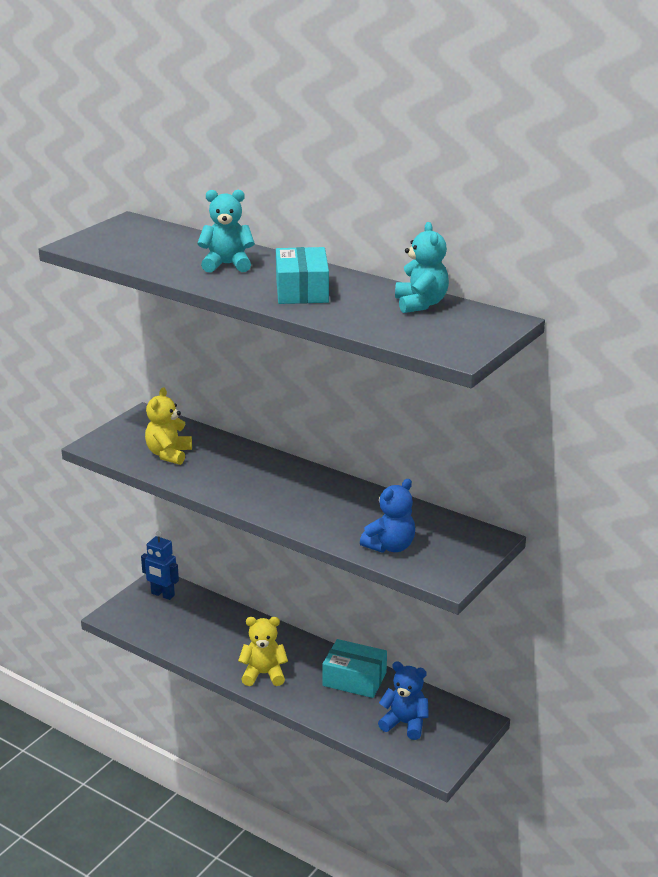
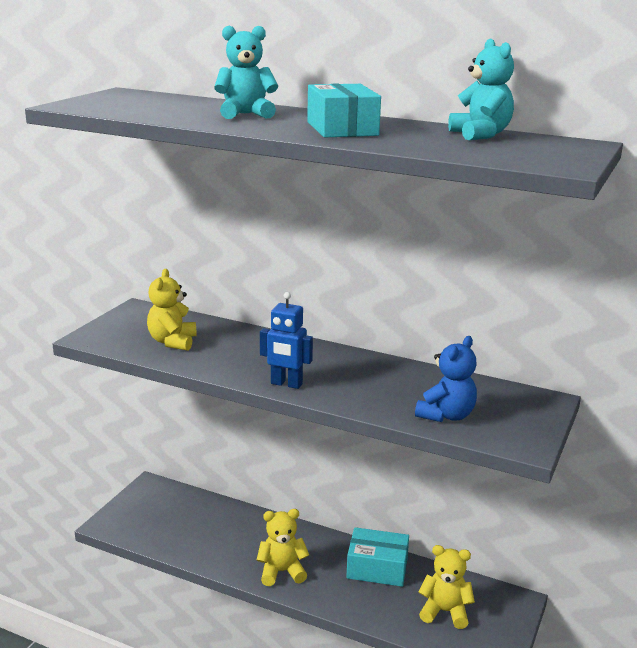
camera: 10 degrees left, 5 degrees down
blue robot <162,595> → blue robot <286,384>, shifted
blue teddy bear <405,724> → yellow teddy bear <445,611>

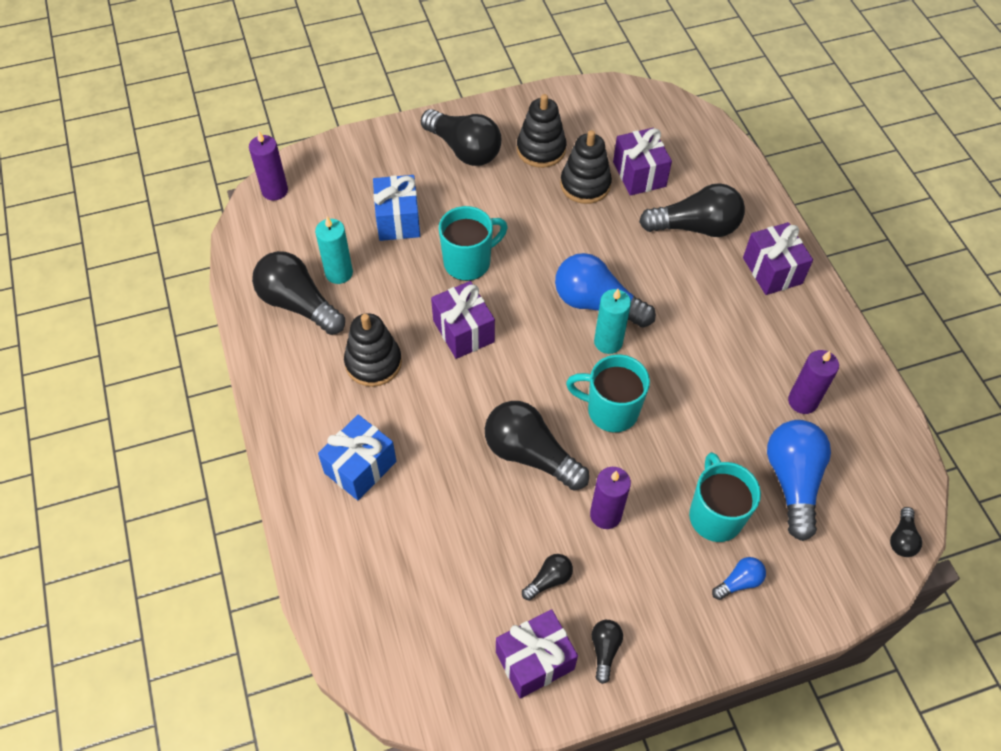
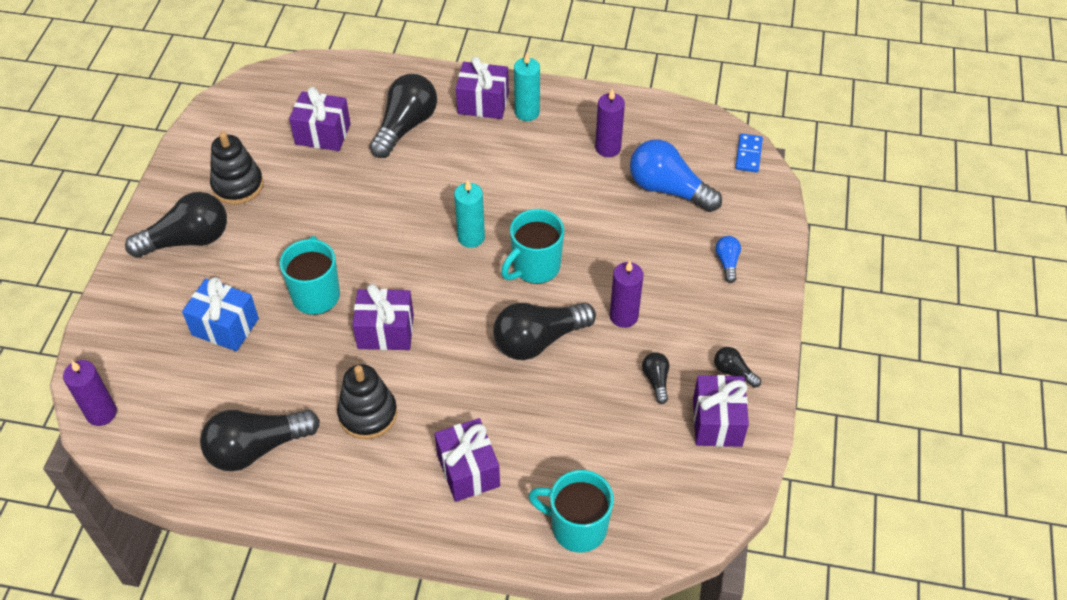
camera: 60 degrees left, 5 degrees down
blue light bulb <597,303> → -
black stacking toy <585,185> → -
turquoise candle <339,273> → turquoise candle <527,112>, shifted
turquoise mug <715,515> → turquoise mug <577,527>, shifted
black light bulb <902,538> → blue domino <748,154>
blue gift <360,467> → purple gift <468,470>

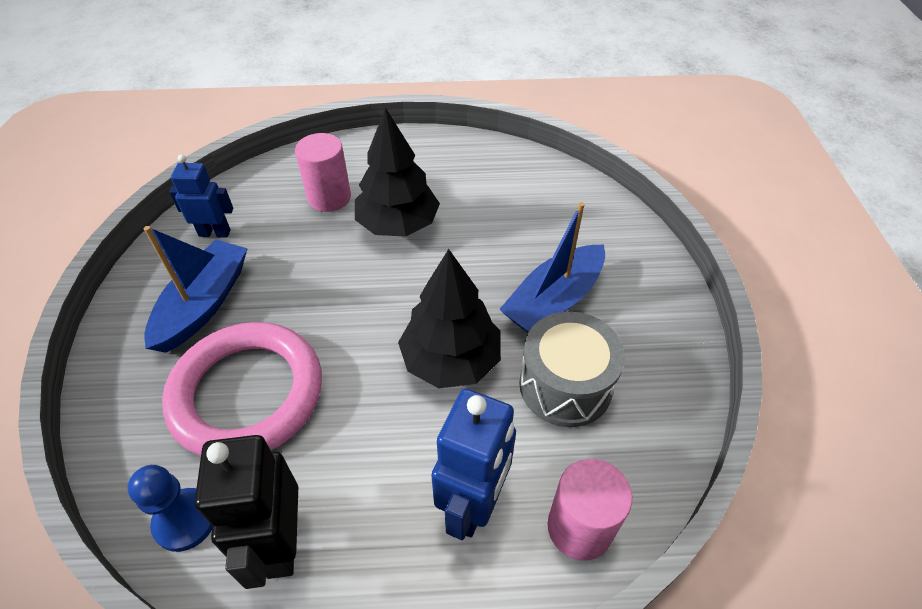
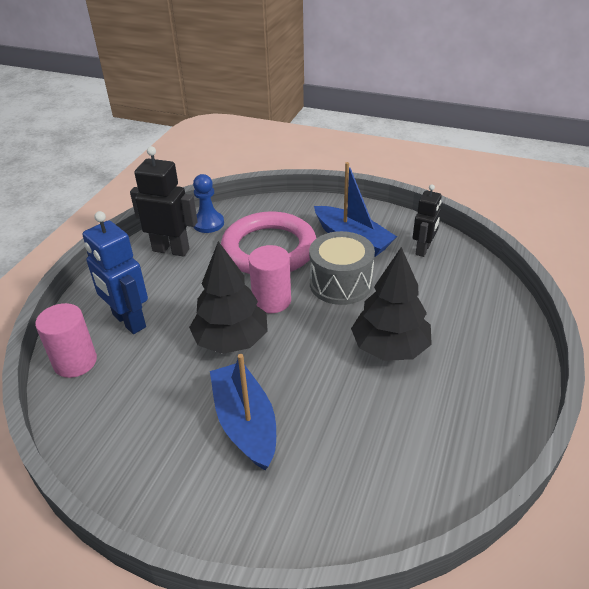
camera: 115 degrees right, 10 degrees down
pink cylinder <329,197> → pink cylinder <271,300>, shifted
grey drum <565,385> → grey drum <340,283>, shifted
blue robot <215,233> → black robot <423,249>

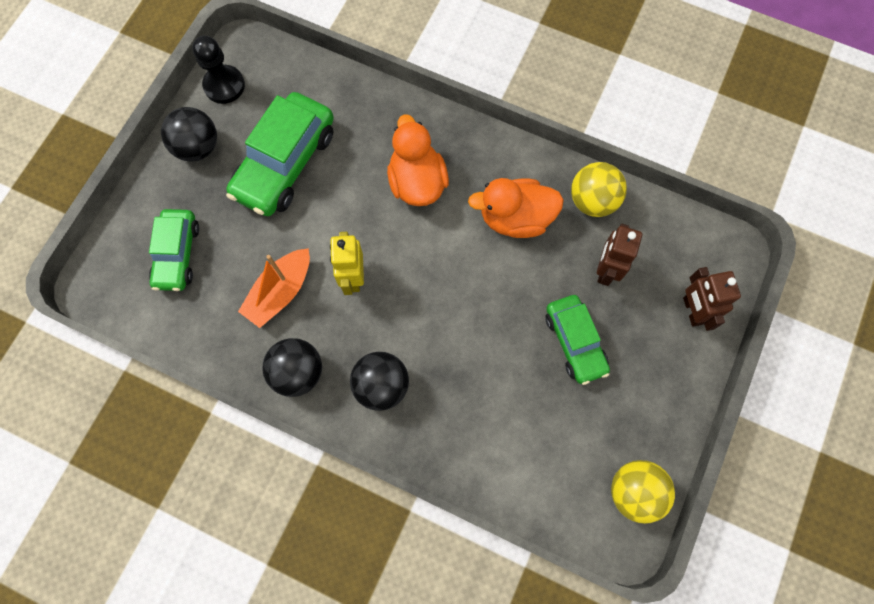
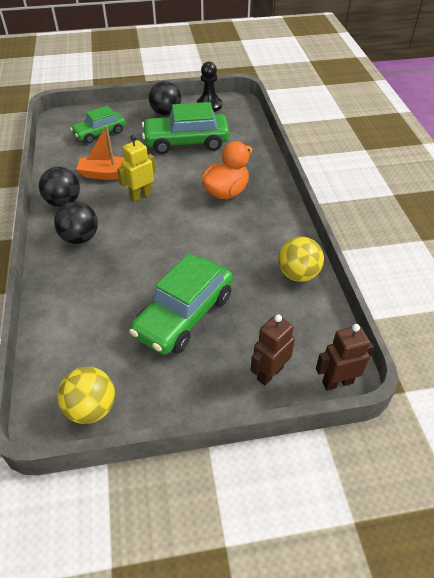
camera: 55 degrees right, 25 degrees down
orange duck <515,218> → -
brown robot <606,270> → brown robot <337,382>, shifted
green car <575,342> → green car <184,315>, x1.58

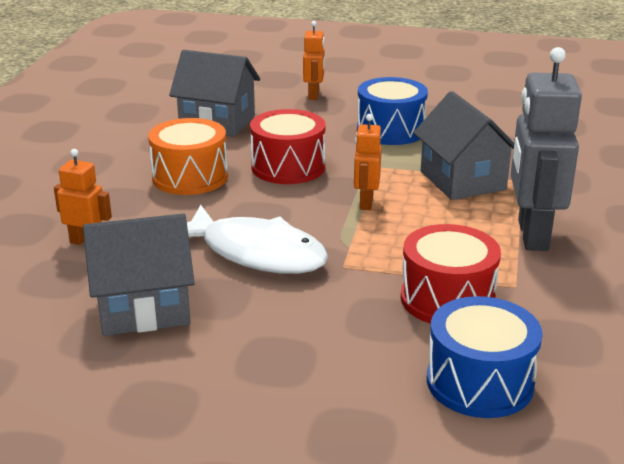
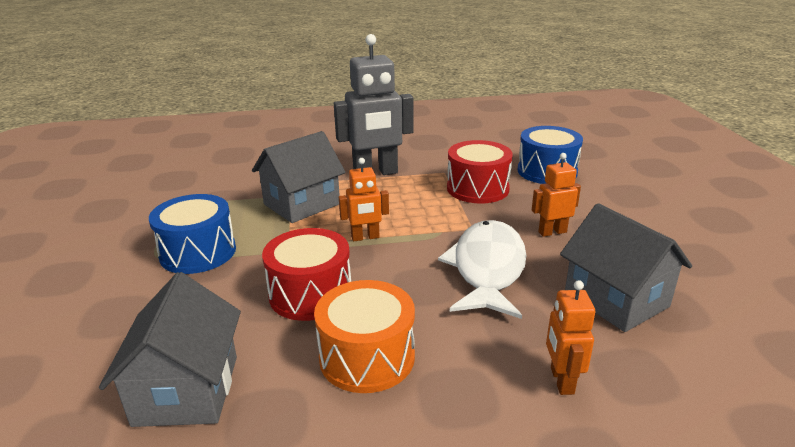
camera: 110 degrees left, 0 degrees up
orange robot <314,95> → orange robot <552,232>, shifted

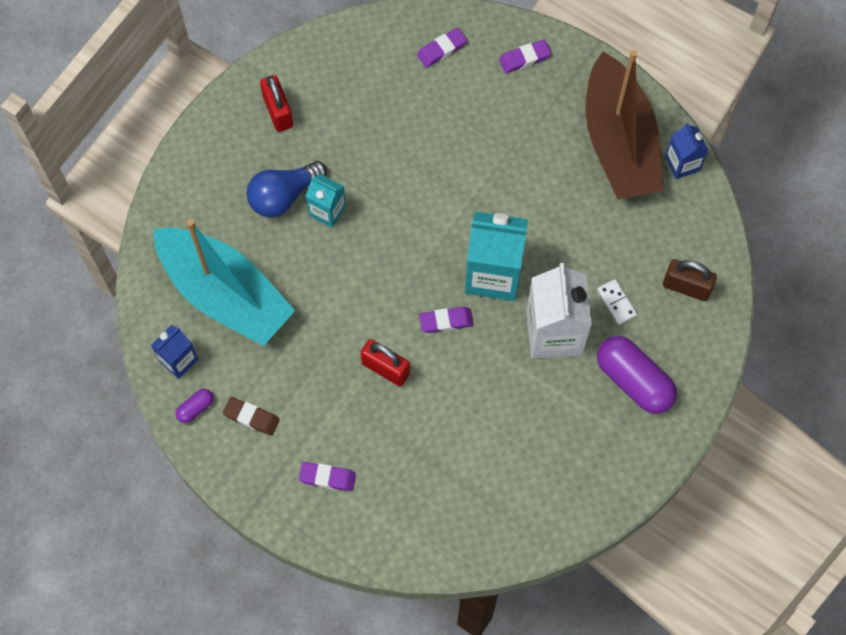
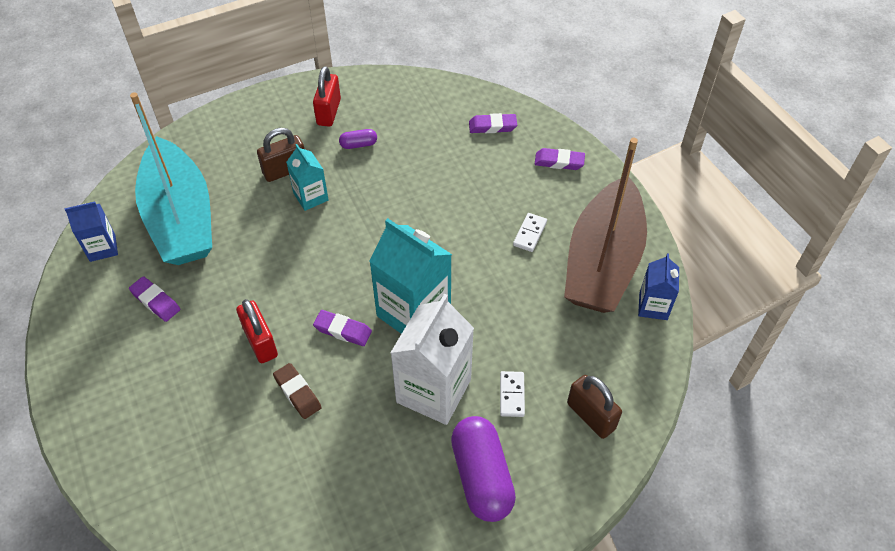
camera: 30 degrees right, 15 degrees down
- → white domino <530,233>
purple capsule <195,408> → purple capsule <358,144>, shifted
brown eraser <251,417> → brown eraser <297,393>, shifted
purple eraser <327,477> → purple eraser <155,301>, shifted
blue light bulb <283,196> → brown padlock <285,170>

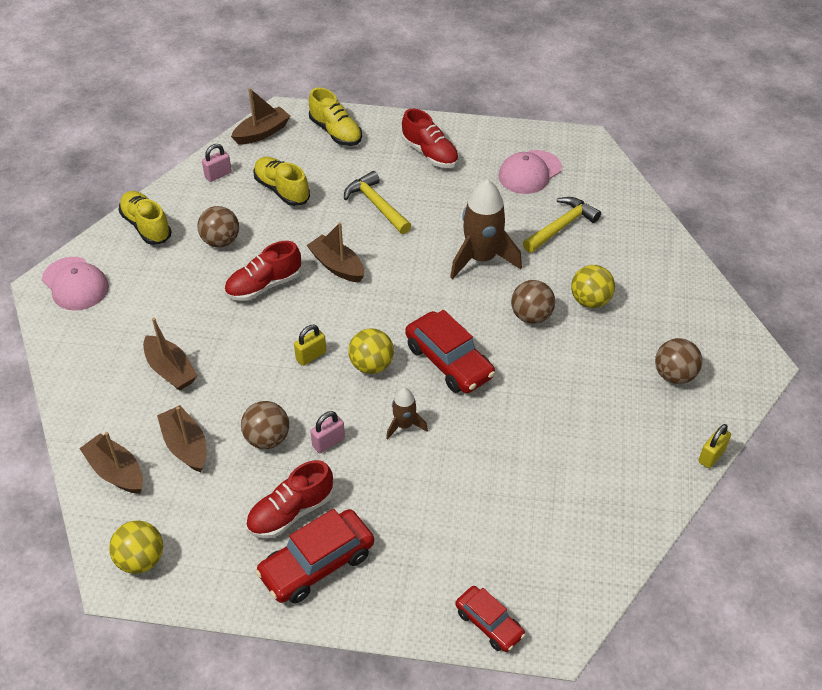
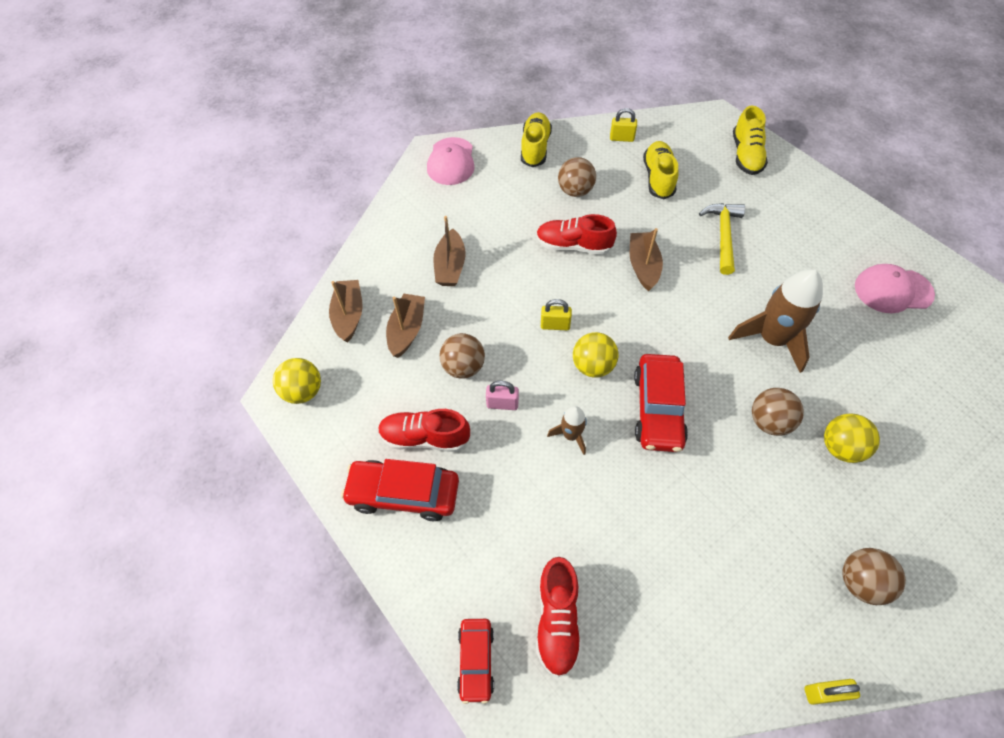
camera: 45 degrees right, 10 degrees up
brown boat <262,133> → -
yellow hammer <561,226> → -
red shoe <430,153> → red shoe <557,620>, shifted
pink padlock <218,175> → yellow padlock <621,138>

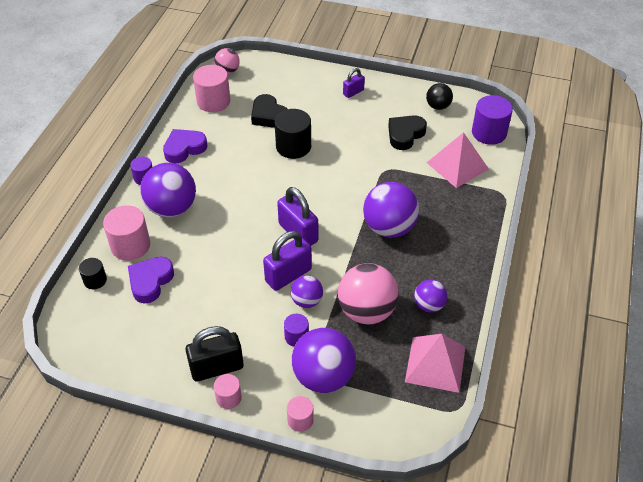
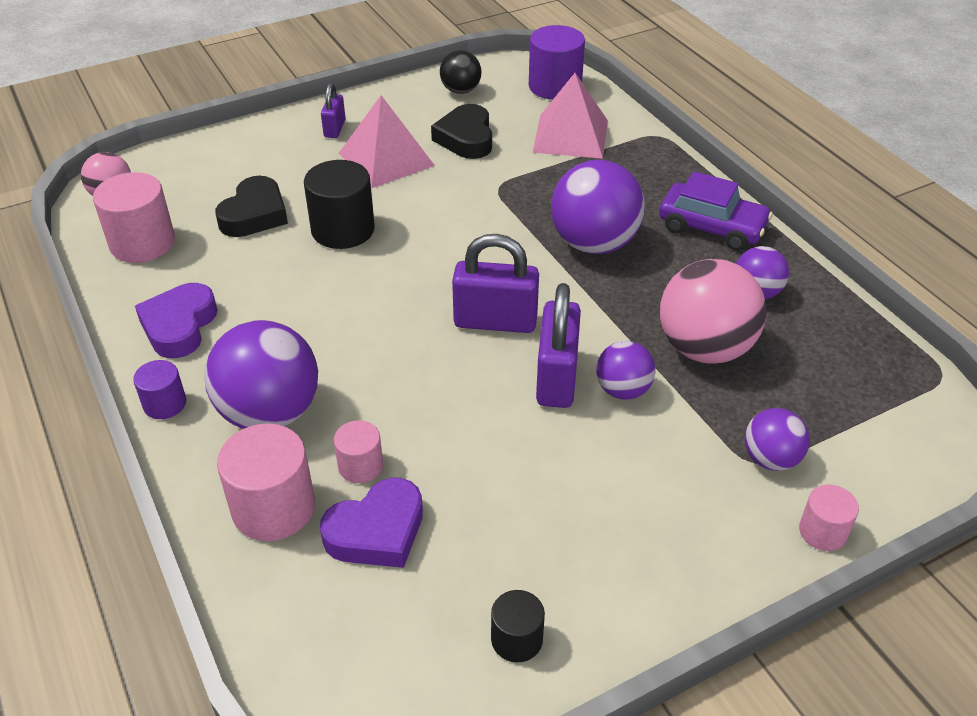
camera: 45 degrees left, 5 degrees down
black padlock <217,368> → -
purple cylinder <296,337> → -
- → purple car <712,227>
black cylinder <95,280> → black cylinder <516,639>, shifted
pink cylinder <228,397> → pink cylinder <360,466>, shifted
pink pyramid <435,364> → pink pyramid <386,159>, shifted
purple heart <150,281> → purple heart <377,531>, 105 degrees counterclockwise
black heart <268,116> → black heart <255,214>, 75 degrees counterclockwise
purple ball <323,376> → purple ball <770,459>, x0.55

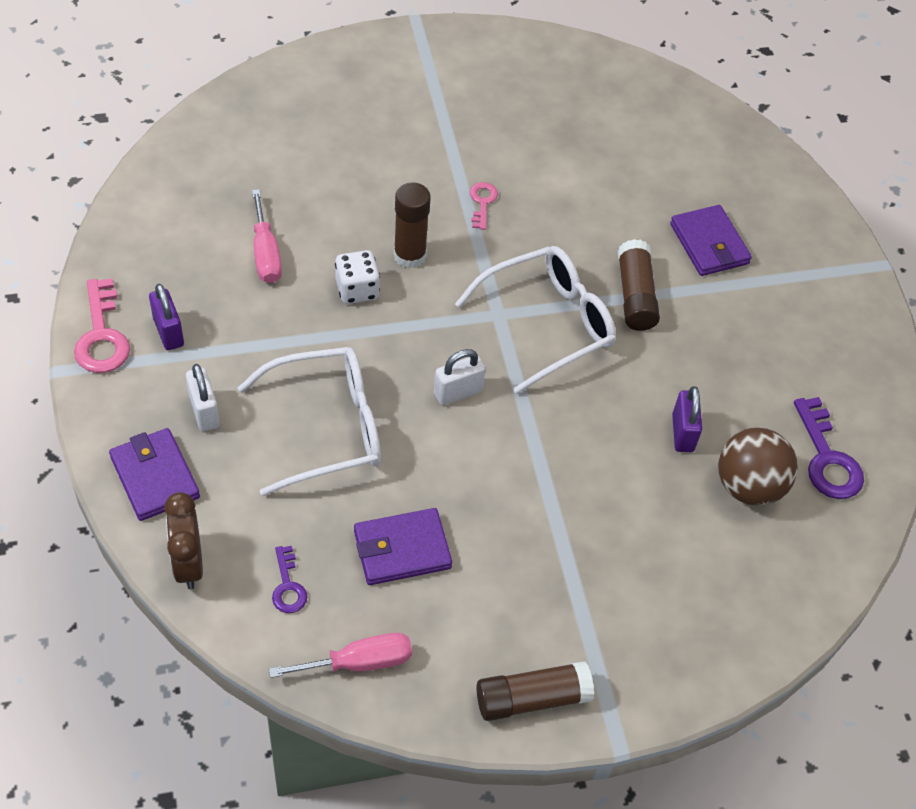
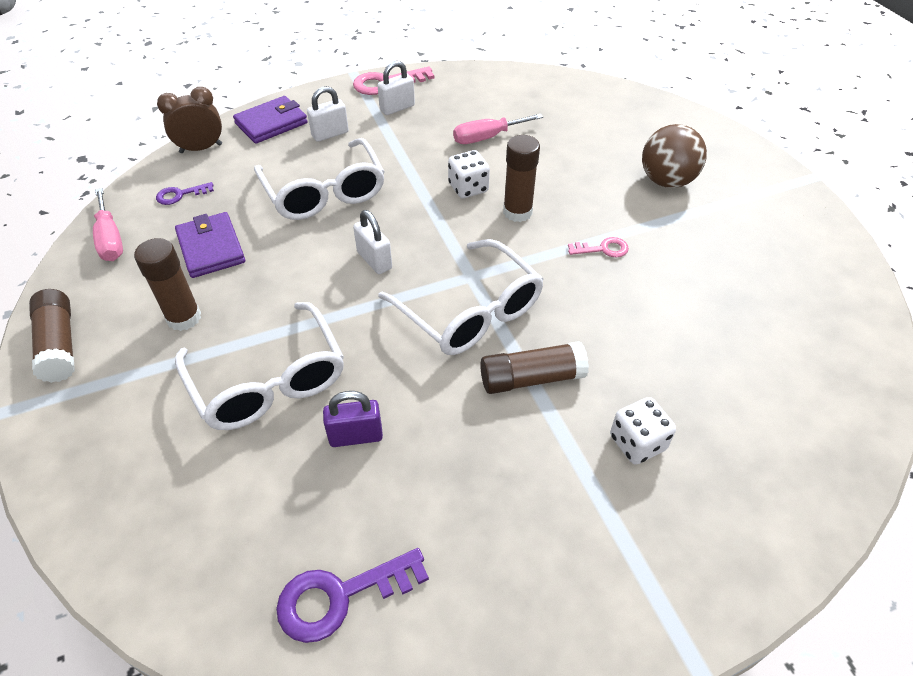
camera: 85 degrees right, 5 degrees down
- → brown glue stick <184,318>
- → white glasses <269,381>
brown ball <748,486> → brown ball <666,181>, shifted
purple wallet <709,244> → white dice <637,443>
purple padlock <168,332> → white padlock <397,108>

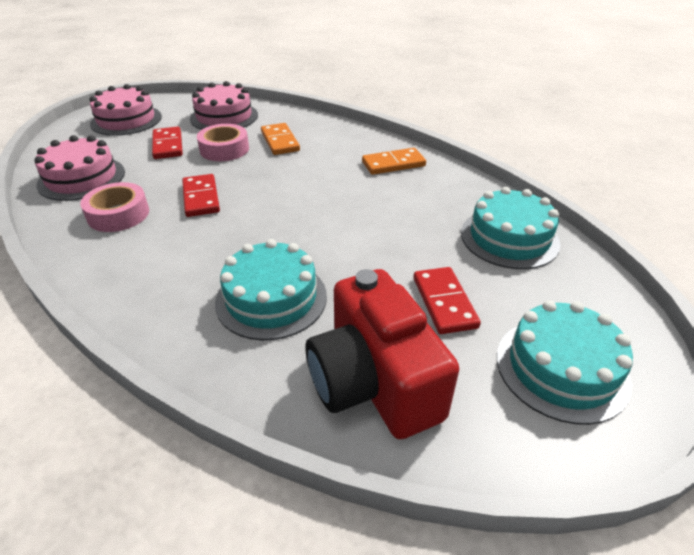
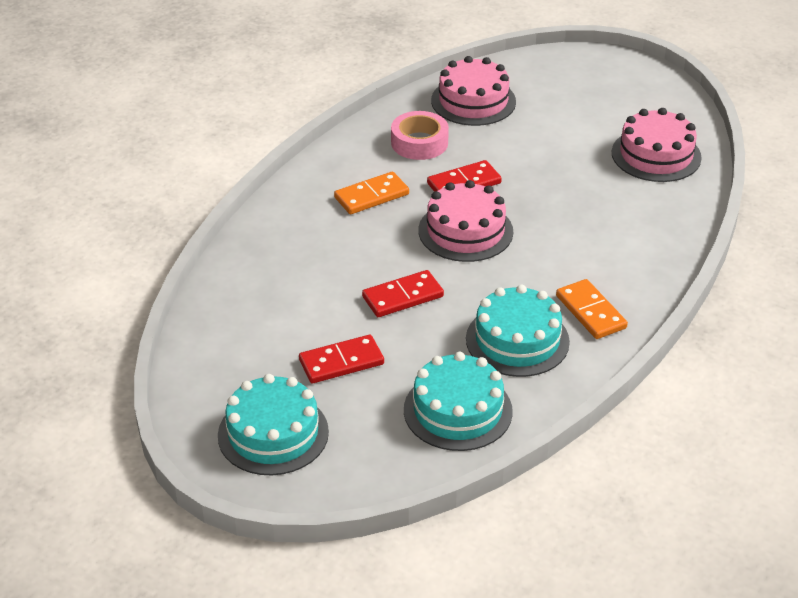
camera: 80 degrees right, 0 degrees up
pink tape <224,149> → -
red camera <374,382> → -
pink cake <126,120> → pink cake <465,231>, shifted
red domino <167,145> → red domino <402,297>, shifted
turquoise cake <271,298> → turquoise cake <517,340>, shifted
orange domino <280,141> → orange domino <371,196>, shifted

